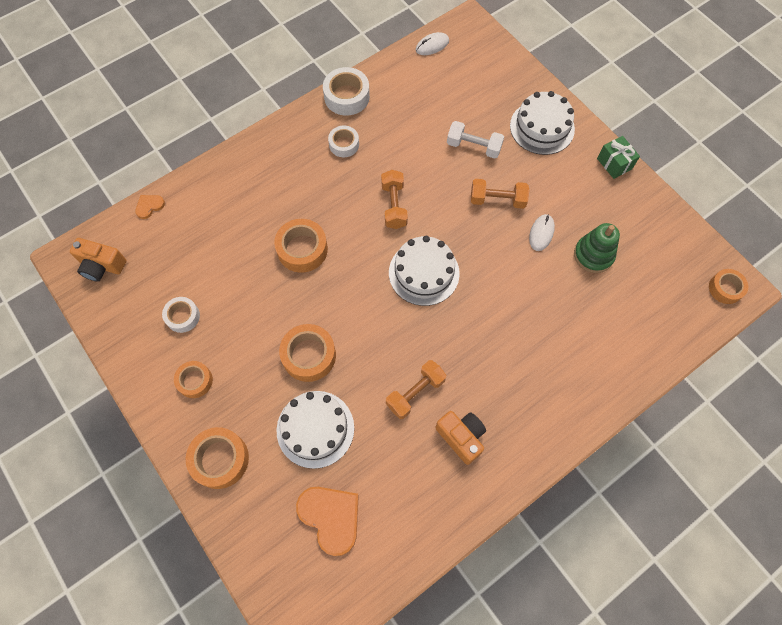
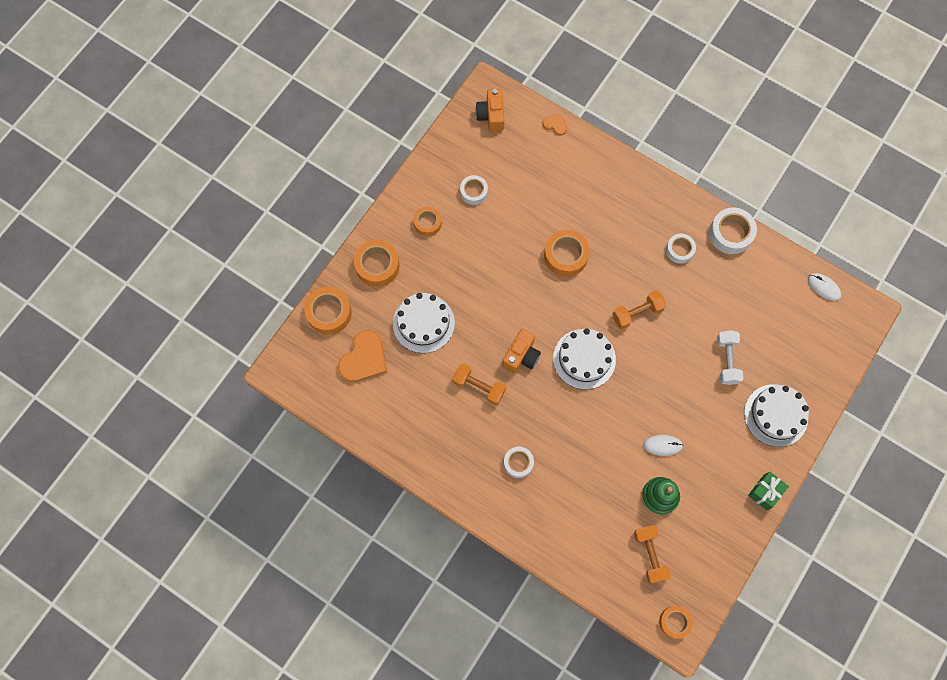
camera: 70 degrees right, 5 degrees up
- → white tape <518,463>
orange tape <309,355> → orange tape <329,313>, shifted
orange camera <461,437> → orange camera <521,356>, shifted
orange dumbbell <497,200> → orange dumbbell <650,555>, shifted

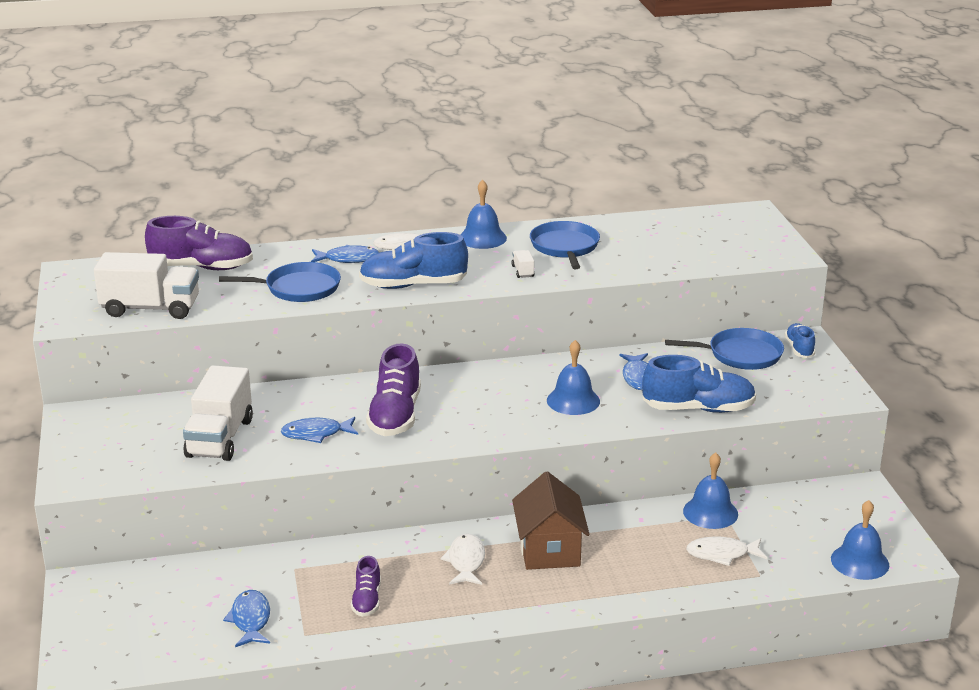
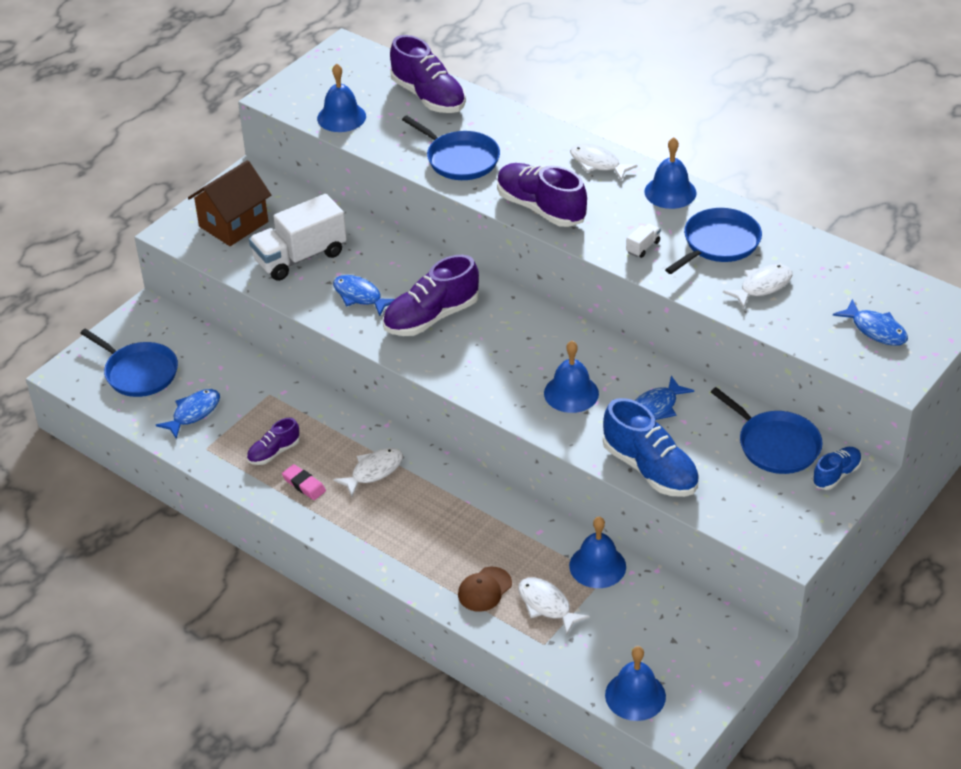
camera: 50 degrees right, 15 degrees up
- → blue pan <138,372>
- → pink eraser <304,485>
- → brown cap <484,589>
- → white fish <762,286>
blue fish <348,259> → blue fish <876,330>, shifted
brown house <549,550> → brown house <233,224>, shifted
white truck <151,308> → blue bell <341,117>
blue shoe <413,285> → purple shoe <540,208>

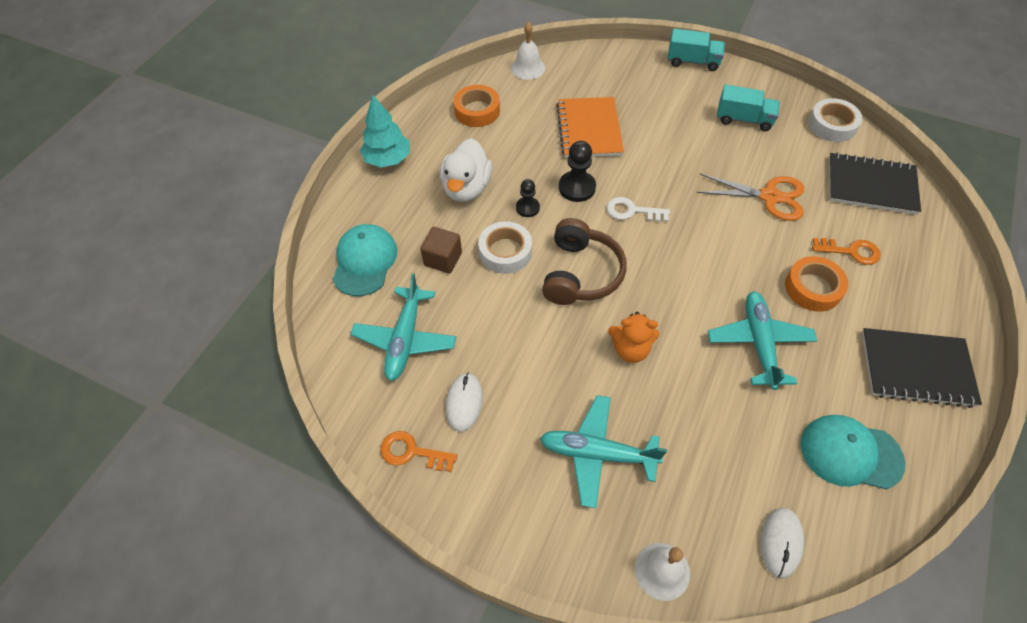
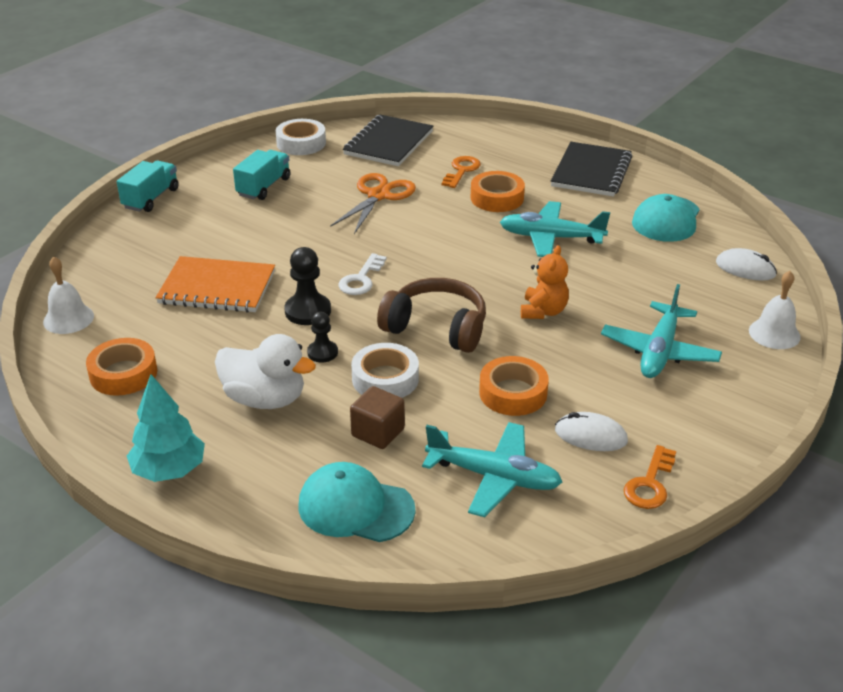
camera: 80 degrees left, 20 degrees down
- → orange tape <513,393>

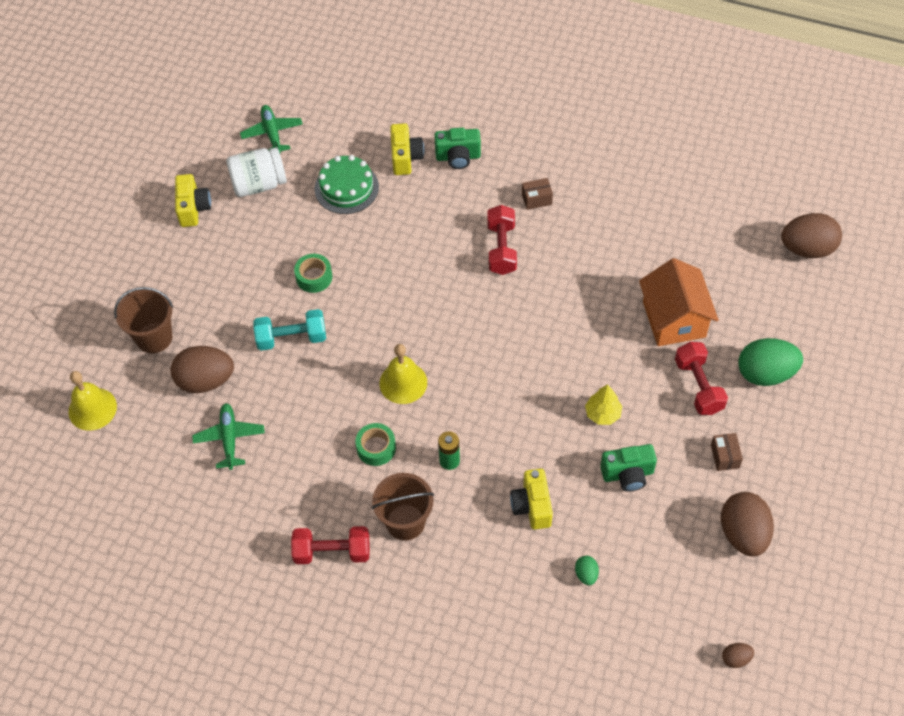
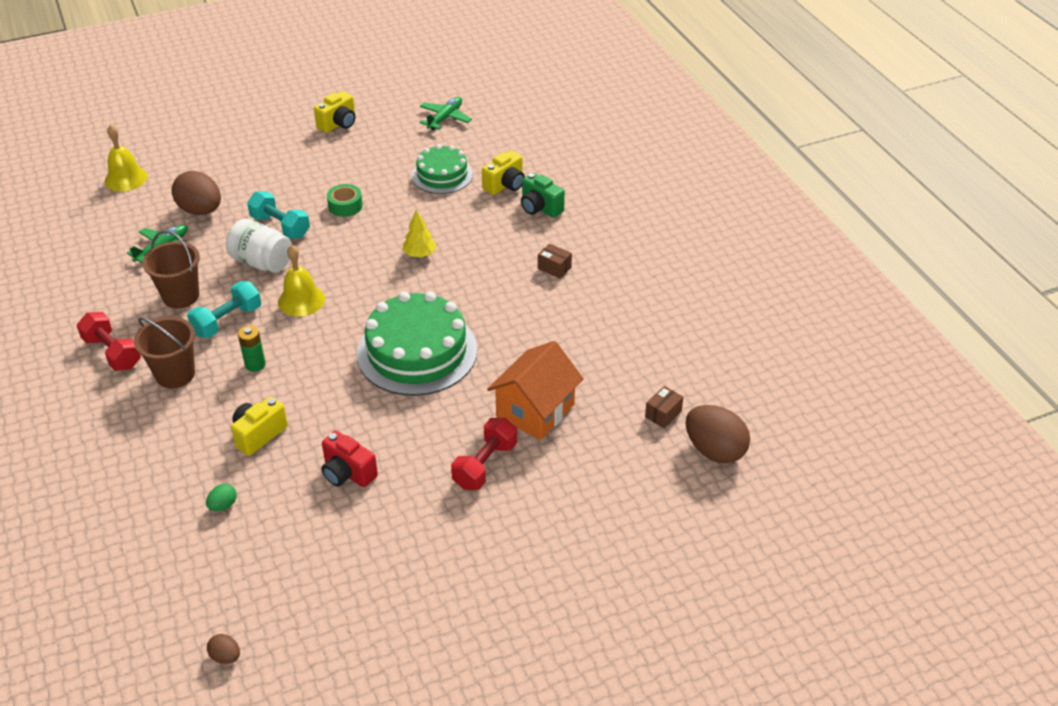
camera: 45 degrees right, 15 degrees down
red dumbbell <501,248> → -
brown egg <743,533> → -
green egg <765,373> → -
- → green cake <417,352>
brown bucket <154,337> → brown bucket <181,296>, shifted
white jar <259,184> → white jar <262,262>, shifted
yellow tree <603,414> → yellow tree <420,254>, shifted
brown box <725,456> → brown box <663,414>, shifted
green tape <376,448> → turquoise dumbbell <227,321>
green camera <627,474> → red camera <348,473>

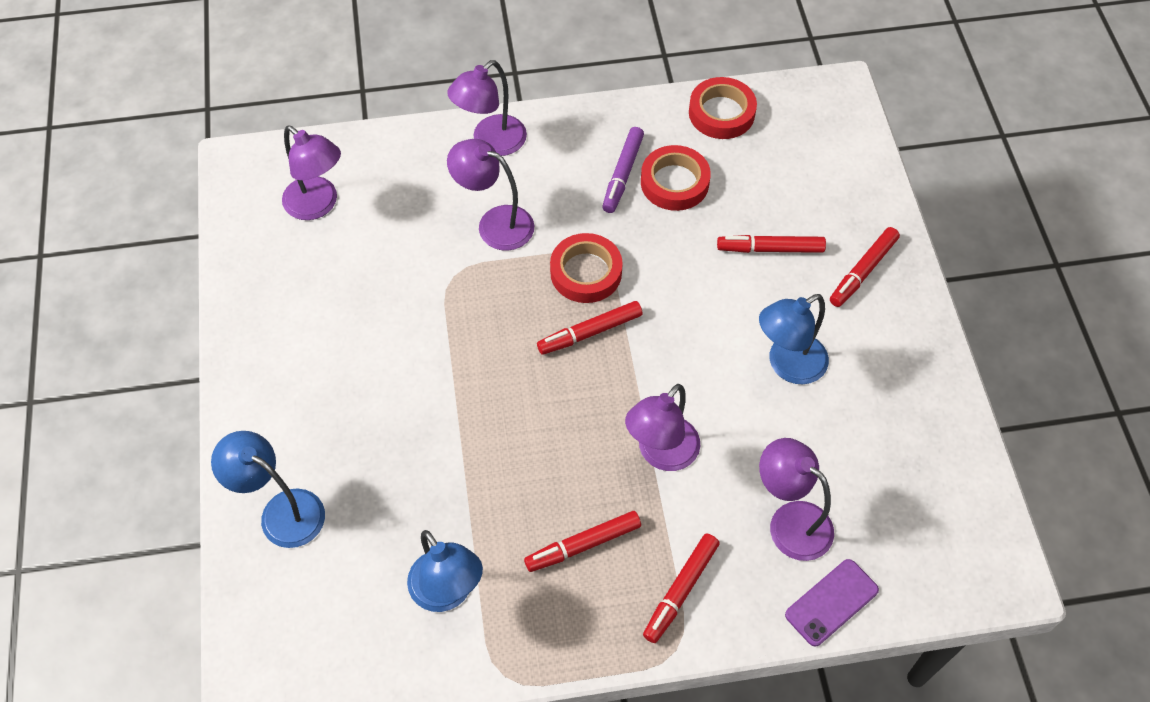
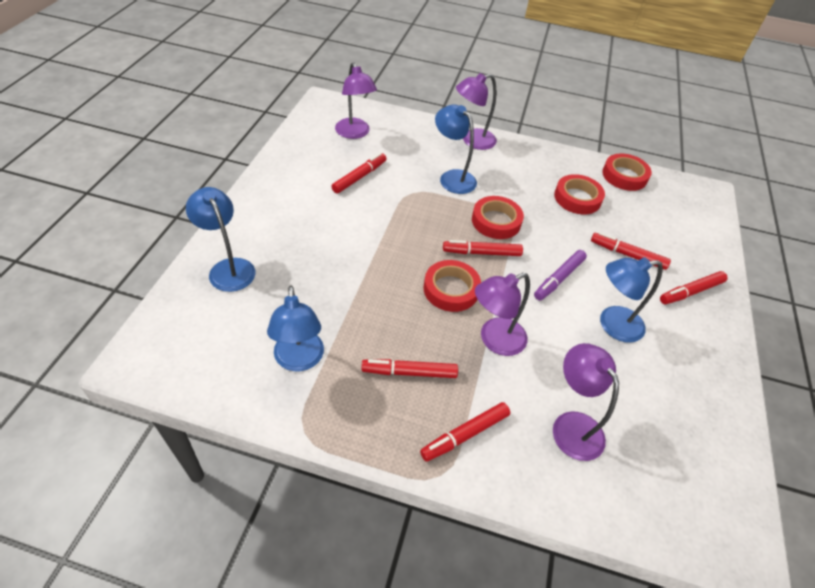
camera: 20 degrees right, 10 degrees down
purple phone <831,602> → -
- → red marker <359,177>
- → red tape <451,289>
purple marker <622,174> → purple marker <558,279>, shifted
purple lamp <495,223> → blue lamp <452,177>

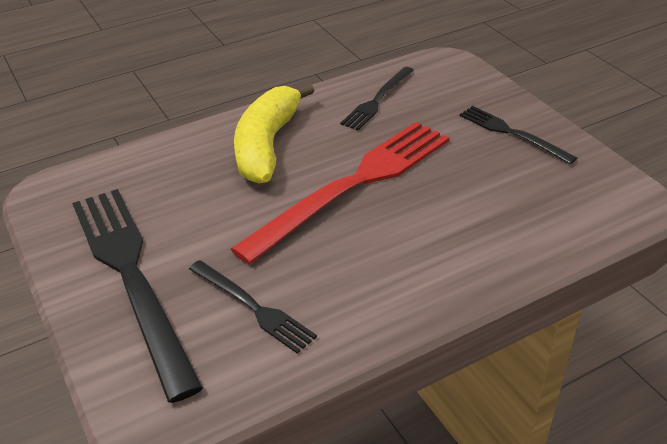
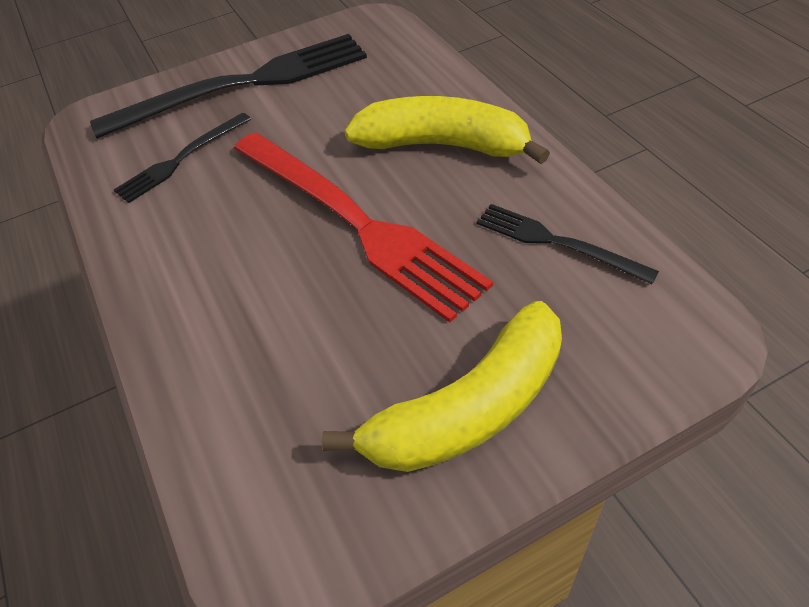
camera: 95 degrees right, 10 degrees up
black fork <512,133> → yellow banana <469,409>

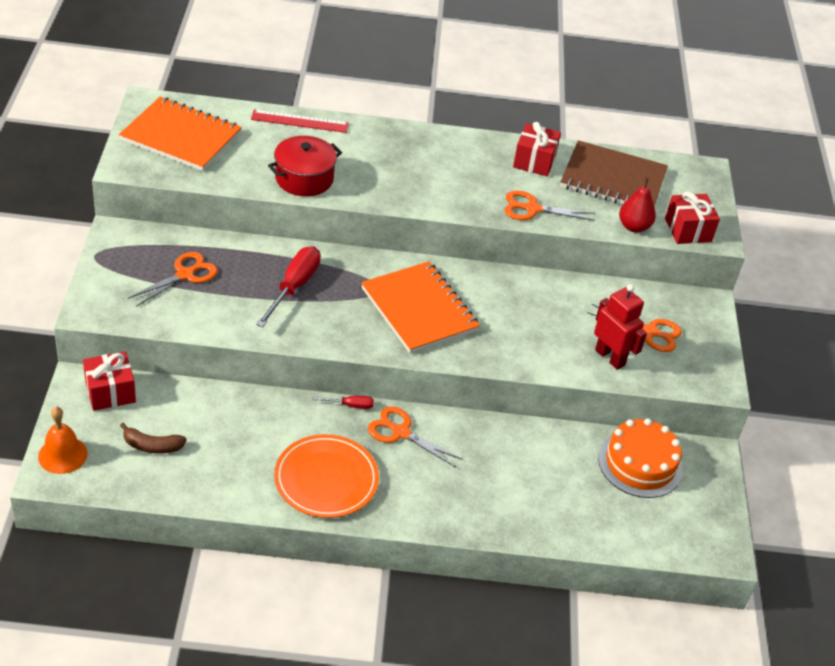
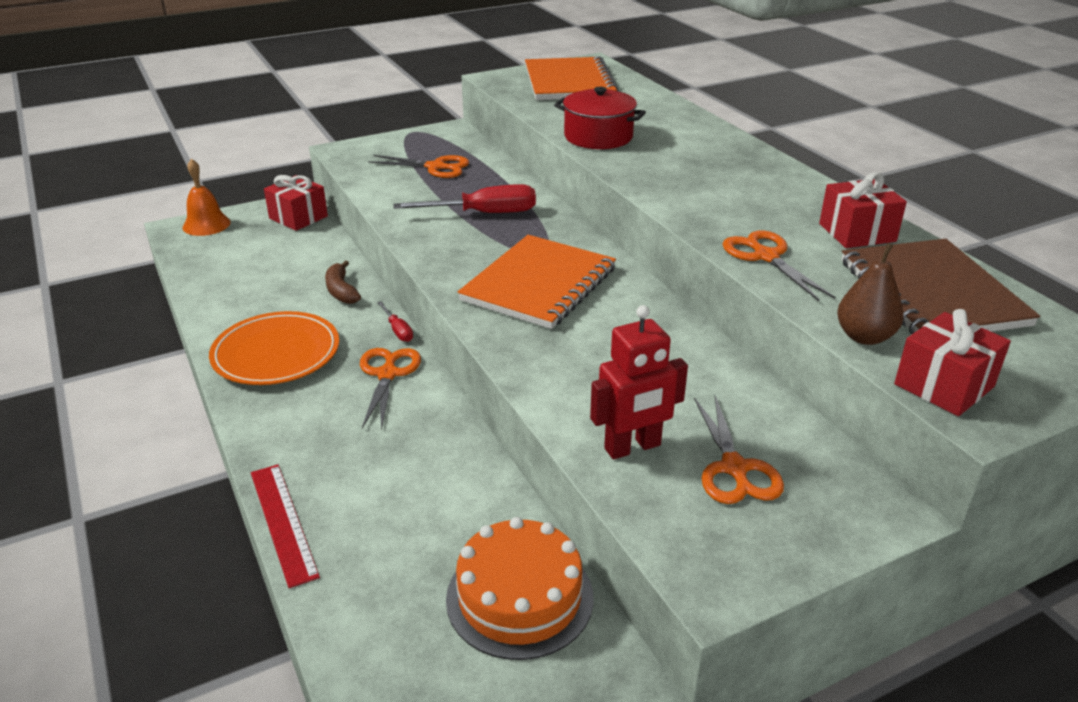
camera: 65 degrees right, 10 degrees down
brown banana <152,446> → brown banana <341,291>, shifted
red ruler <300,121> → red ruler <283,522>, shifted
red pear <634,227> → brown pear <864,337>
red robot <610,357> → red robot <633,447>, 45 degrees clockwise

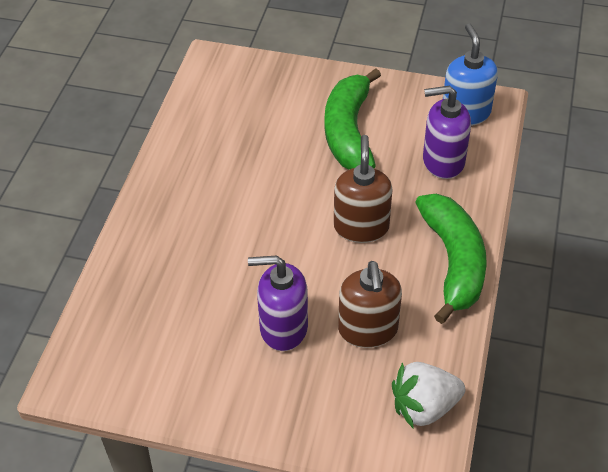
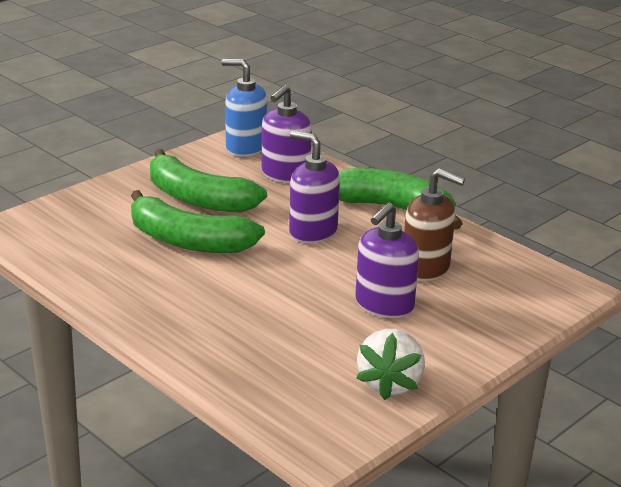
camera: 60 degrees left, 20 degrees down
- → green banana <188,241>
white strawberry <424,407> → white strawberry <390,383>, shifted
brown soap dispenser <361,227> → purple soap dispenser <312,232>

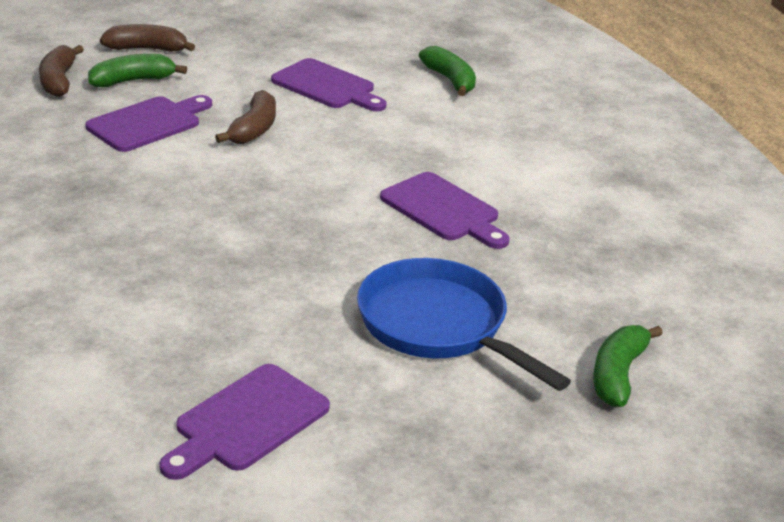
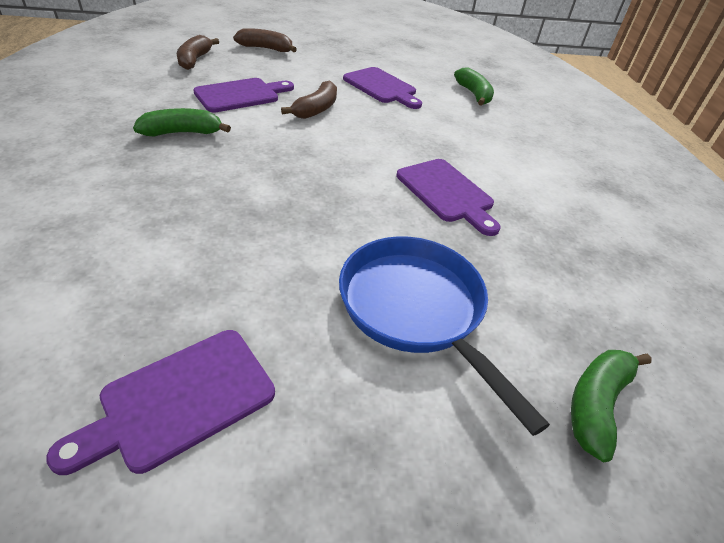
camera: 10 degrees right, 10 degrees up
green banana <133,81> → green banana <183,133>, shifted

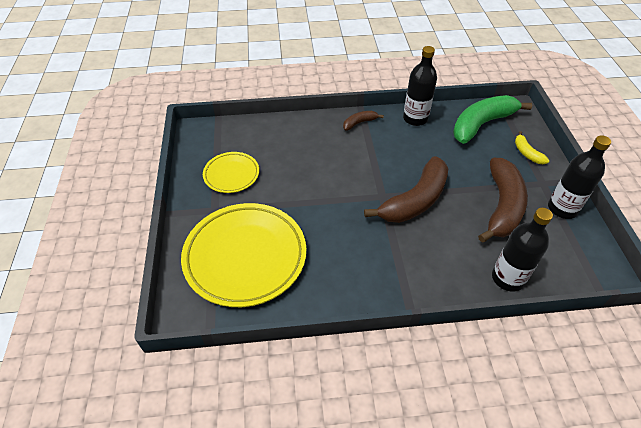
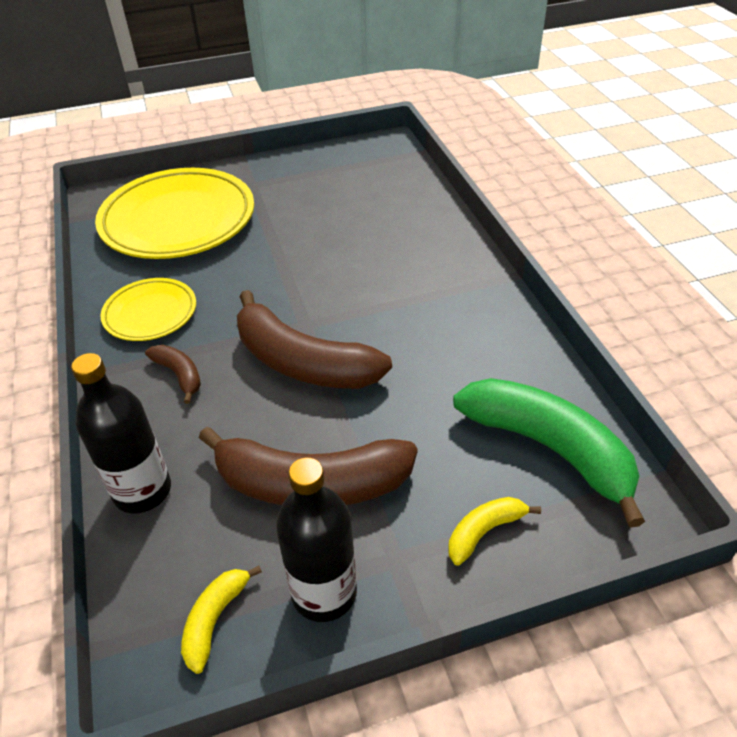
camera: 80 degrees right, 5 degrees down
black bottle <415,119> → -
- → yellow banana <215,619>
yellow plate <231,175> → yellow plate <150,314>, shifted
brown banana <359,123> → brown banana <179,375>, shifted

